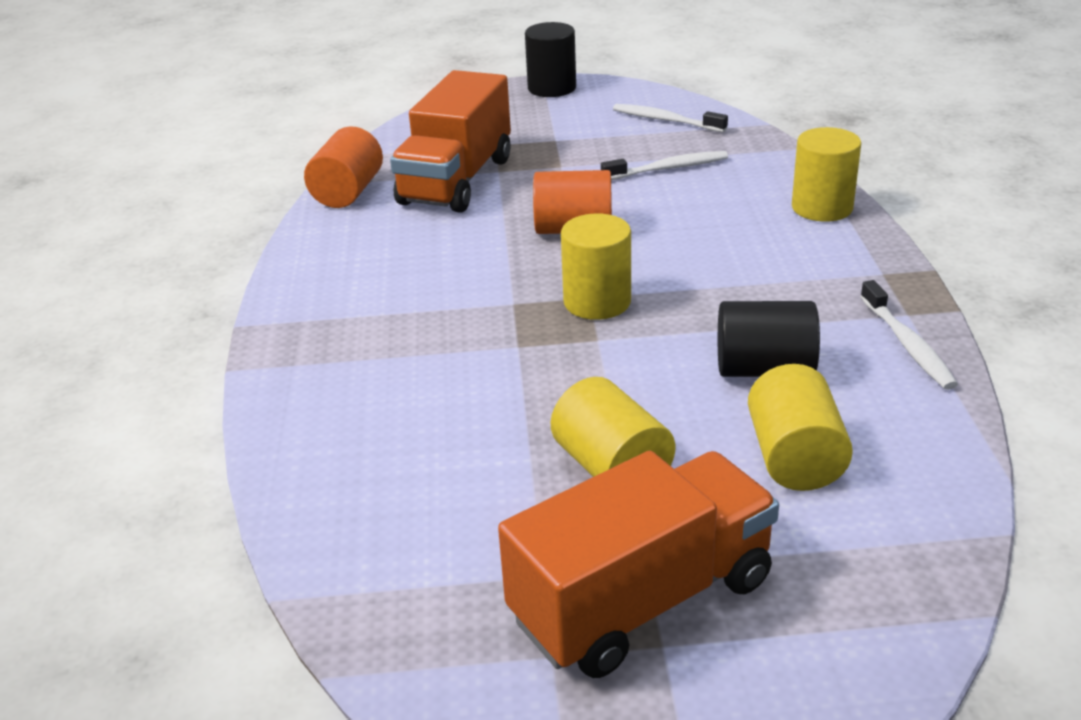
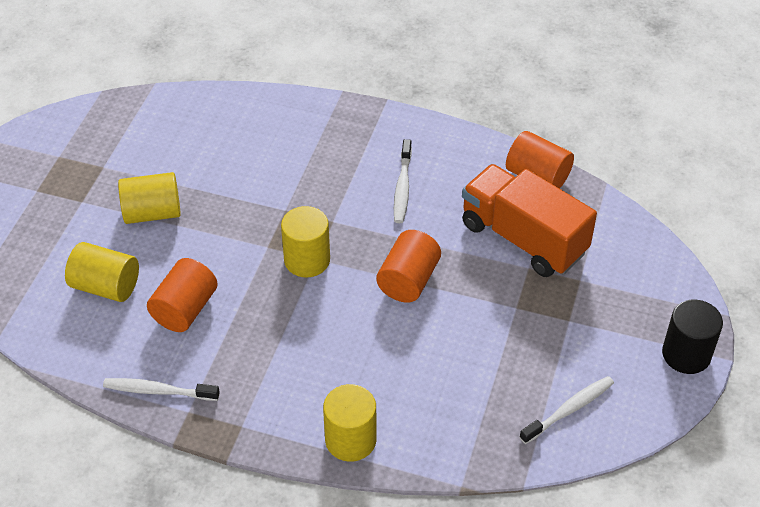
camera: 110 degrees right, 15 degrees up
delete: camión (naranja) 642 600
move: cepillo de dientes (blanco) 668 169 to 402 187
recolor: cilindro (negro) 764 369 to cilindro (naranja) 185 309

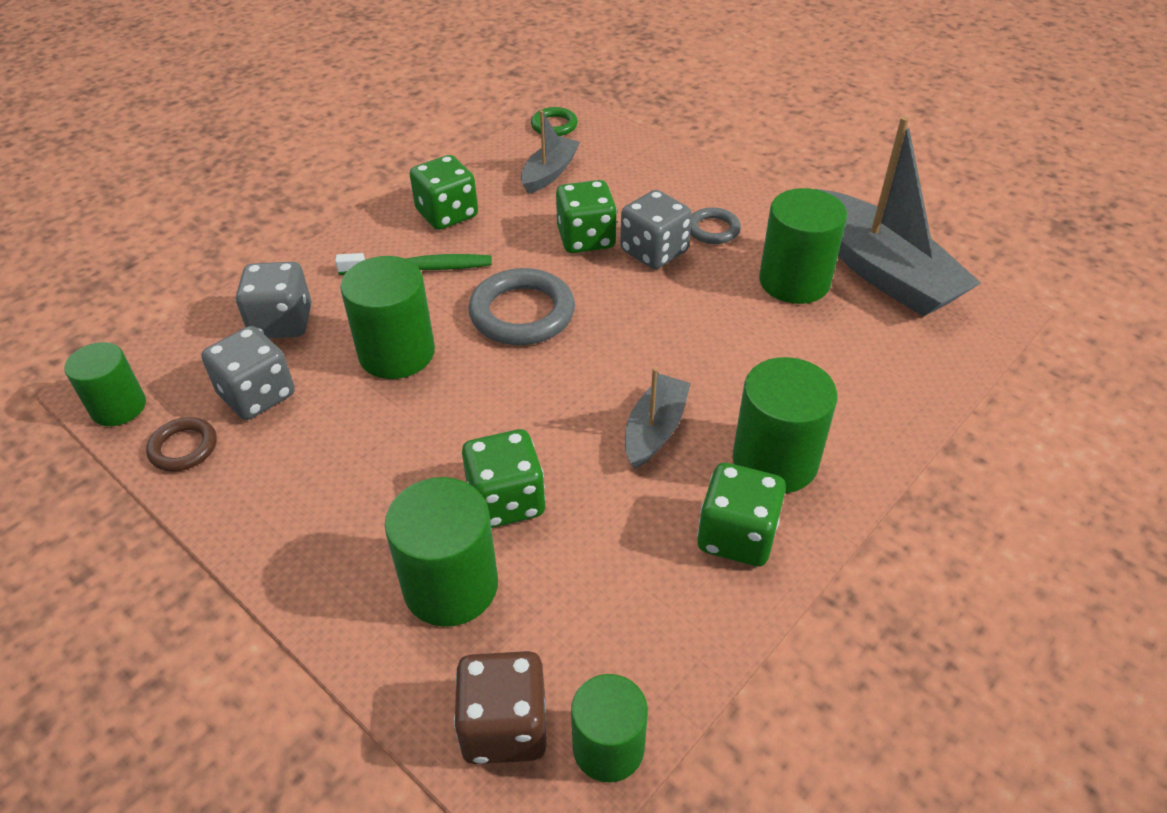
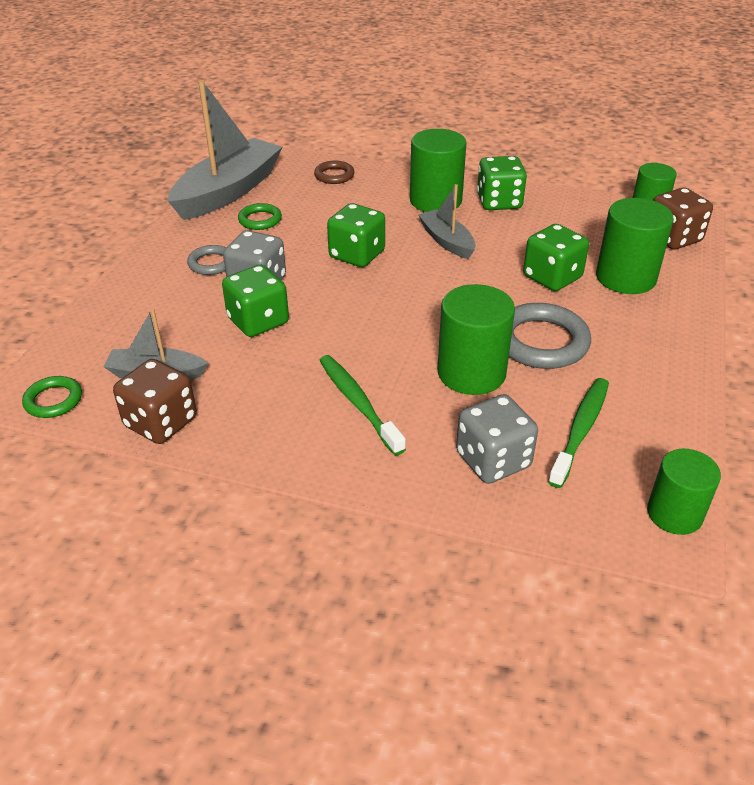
camera: 115 degrees left, 5 degrees down
insert: dado (marrón) 161 422
move: anillo (marrón) 183 448 to 334 175; dado (verde) 447 214 to 357 255; anillo (gris) 522 313 to 541 342
replace: cilindro (verde) 794 281 to anillo (verde) 260 220; dado (gris) 257 395 to cepillo de dientes (verde) 580 430
rotate: barco (gris) 655 430 = 447 241 60 degrees clockwise

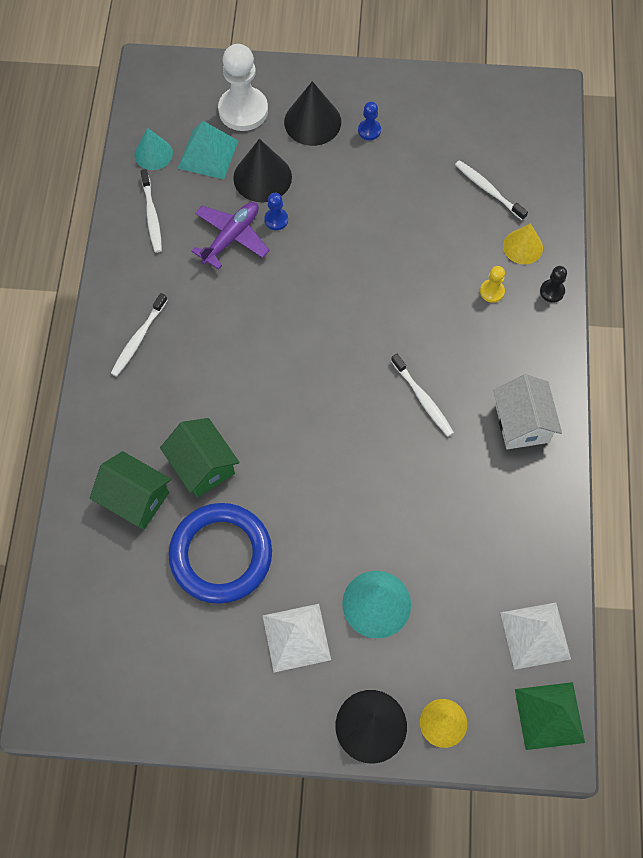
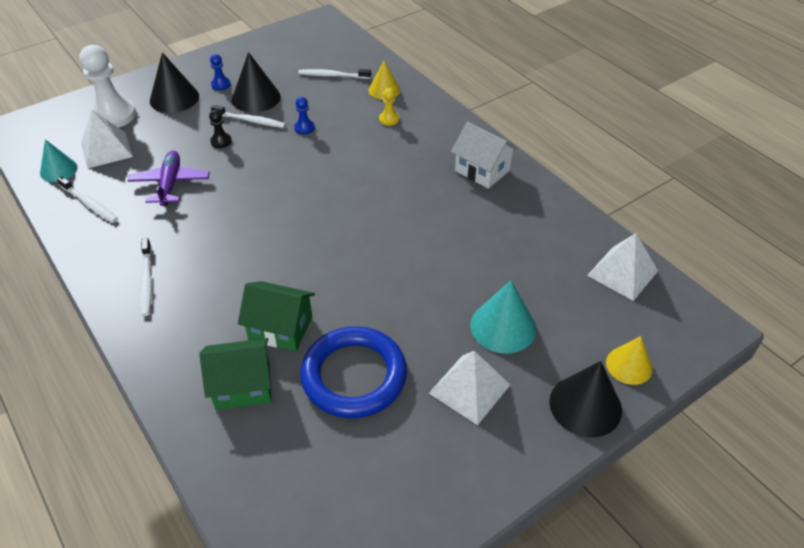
camera: 40 degrees left, 20 degrees down
delete: pirámide (verde) 549 715
move: peón (negro) 552 291 to 221 141; cepillo de dientes (blanco) 423 399 to 250 120; cono (negro) 262 177 to 256 98; peón (azul) 276 220 to 304 128
recolor: pirámide (turquesa) 208 154 to pirámide (blanco) 106 149

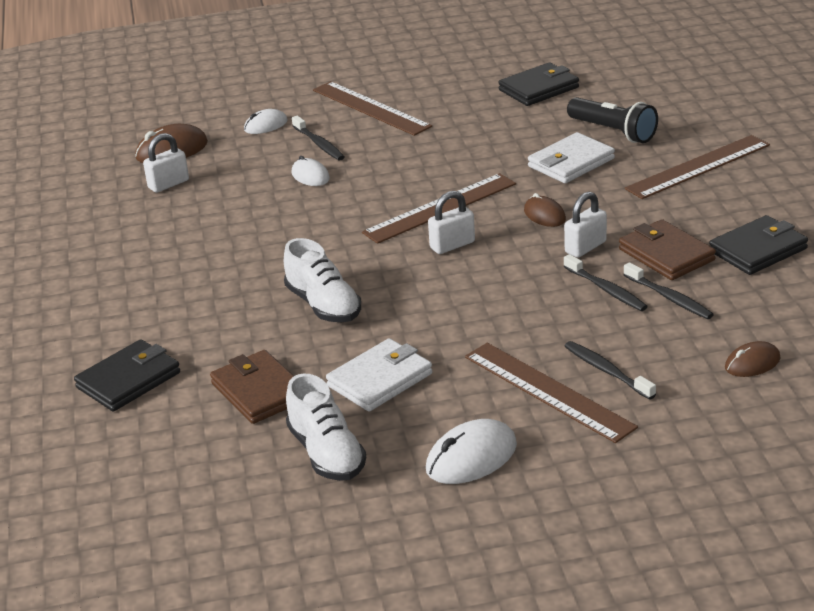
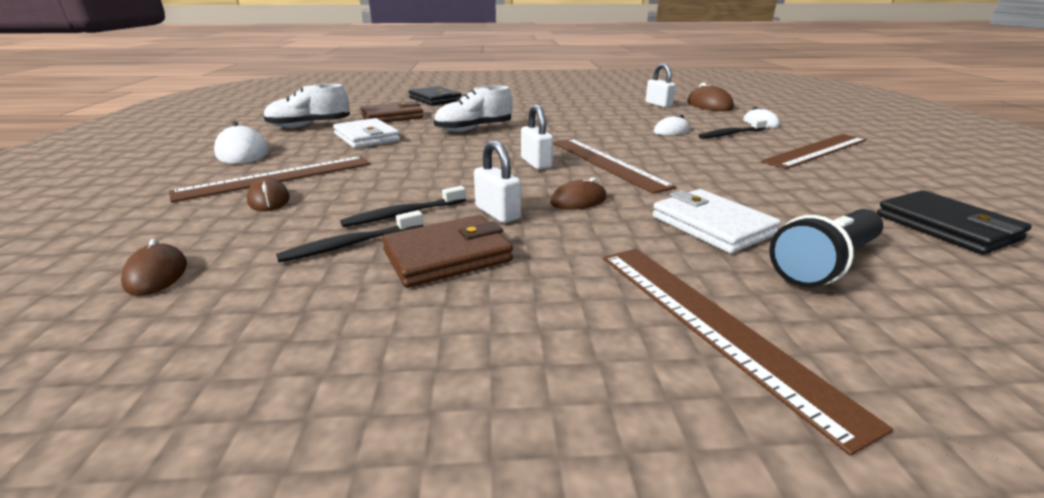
camera: 95 degrees right, 5 degrees down
delete: cartera (negro) 758 250
replace: cepillo de dientes (negro) 607 371 to ratón (marrón) 269 200

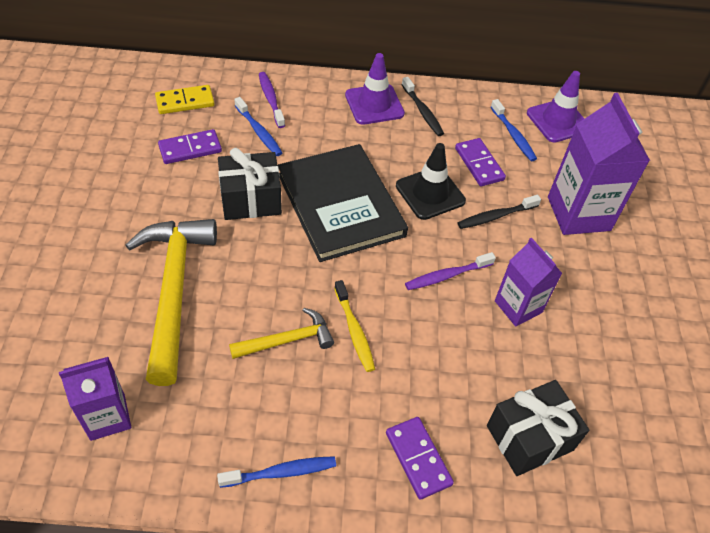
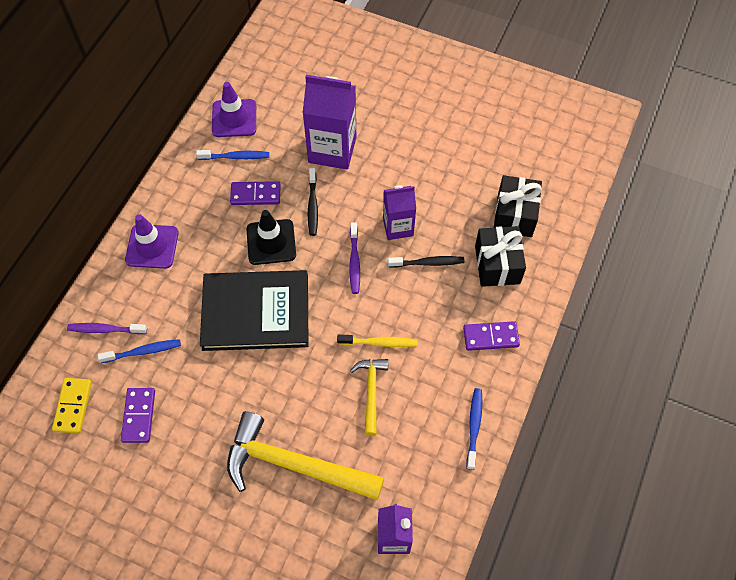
camera: 65 degrees left, 10 degrees up
move: cepillo de dientes (negro) 422 112 to 428 263; regalo (negro) 251 199 to 514 215

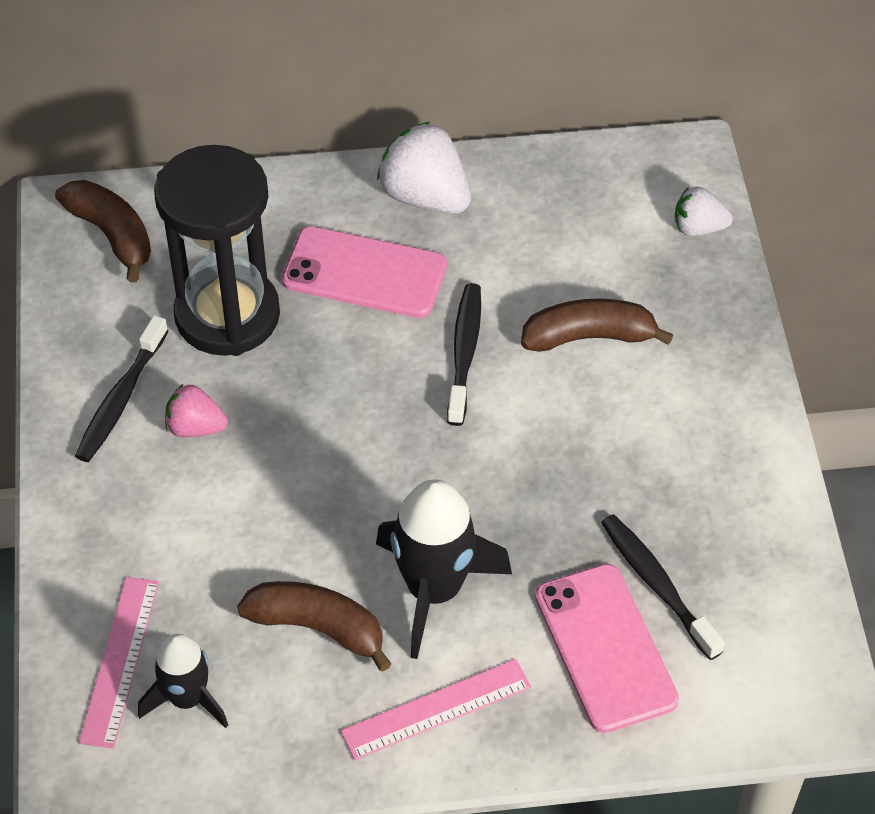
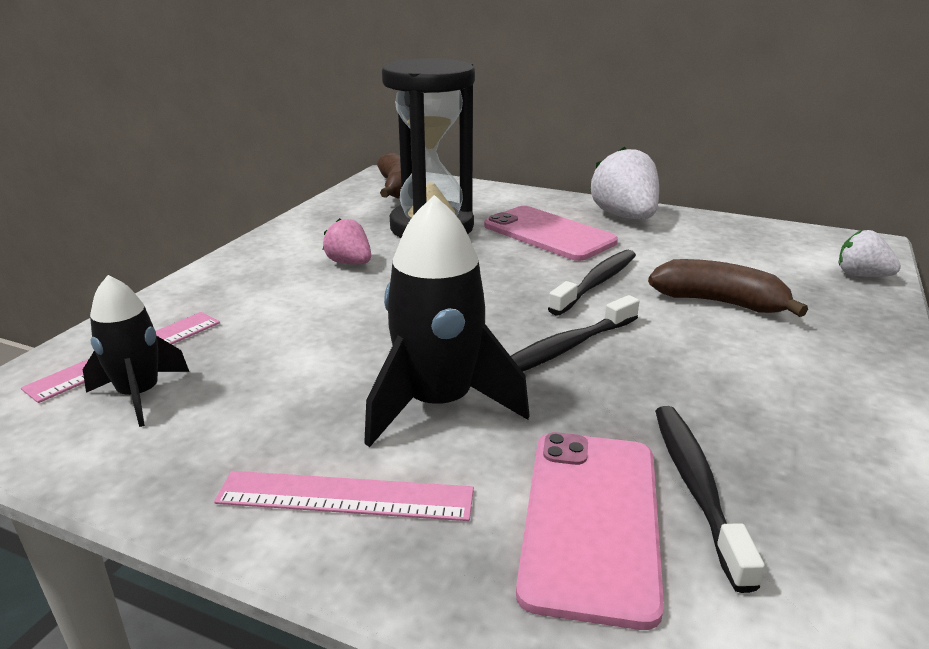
camera: 30 degrees right, 25 degrees down
delete: plátano (marrón) 318 628
move: cepillo de dientes (negro) 120 399 to 565 348

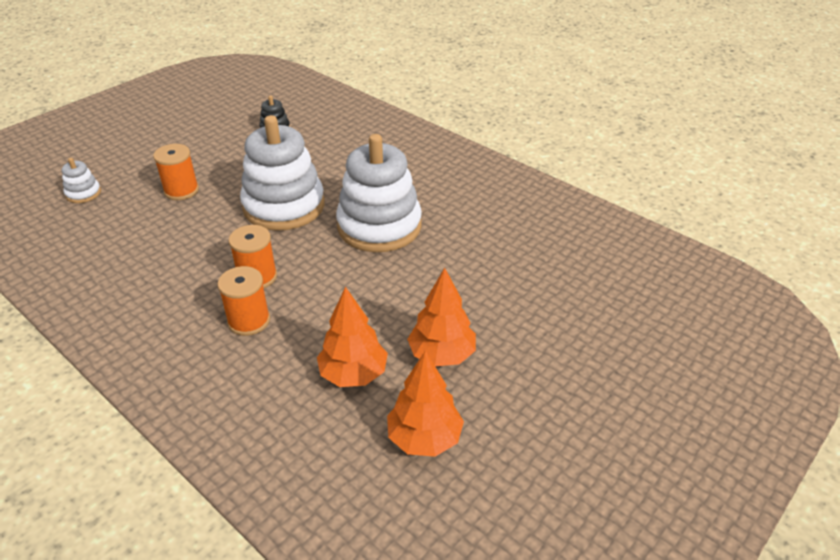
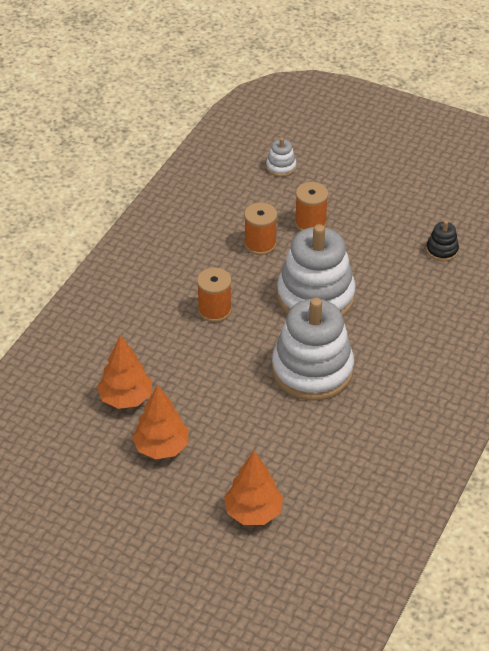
camera: 75 degrees right, 5 degrees up
move: árbol (naranja) 424 438 to 253 512; carrete (naranja) 249 321 to 260 244

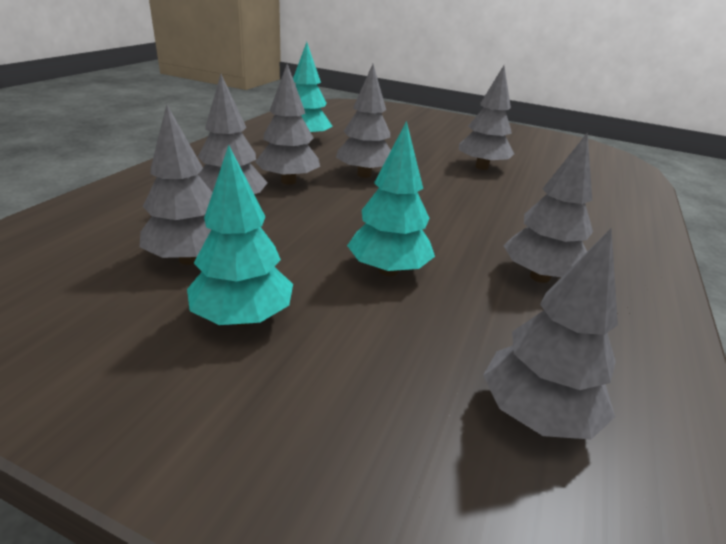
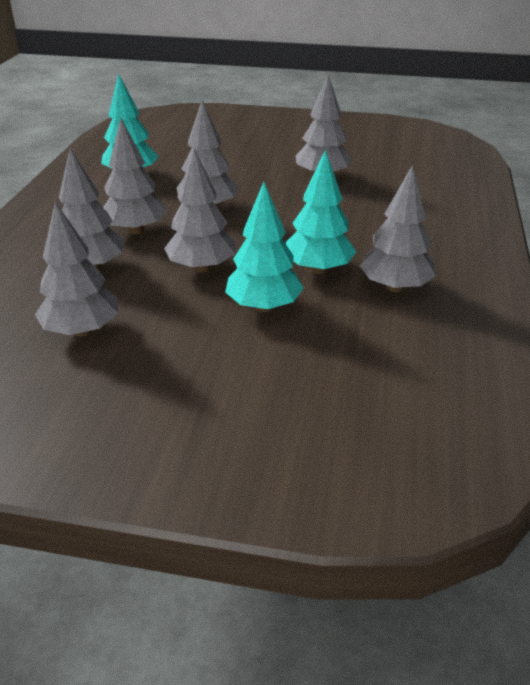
camera: 10 degrees left, 5 degrees up
move: árbol (gris) 536 415 to 202 268; árbol (turquesa) 243 318 to 318 269

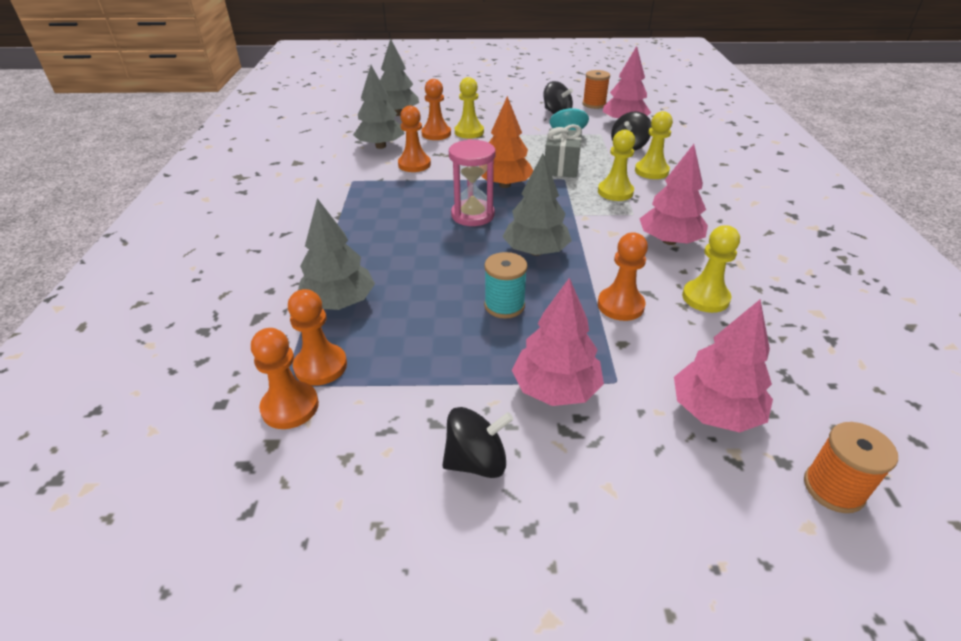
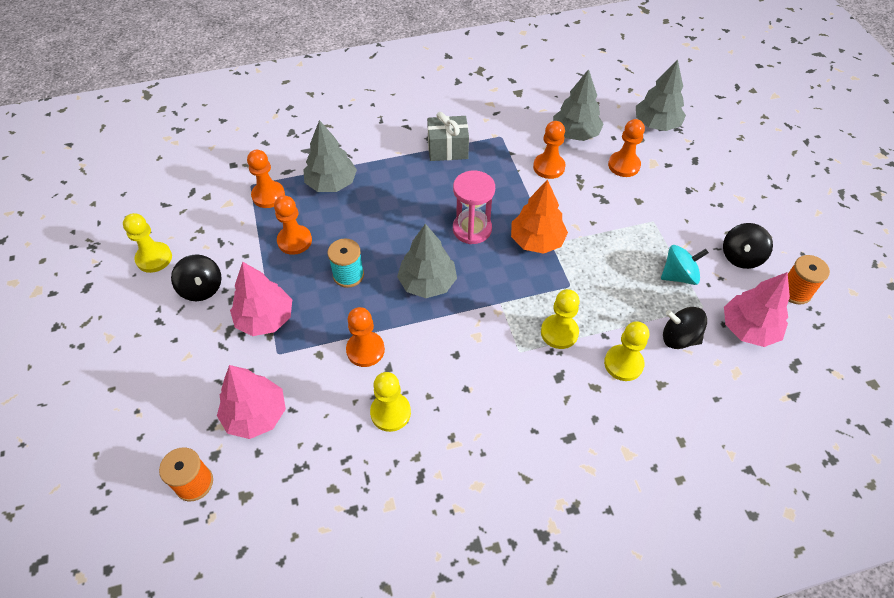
camera: 75 degrees right, 15 degrees up
delete: árbol (rosa) 669 241
move: peón (amarillo) 469 132 to 154 258; peón (naranja) 290 407 to 294 241; regalo (gris) 561 167 to 447 149

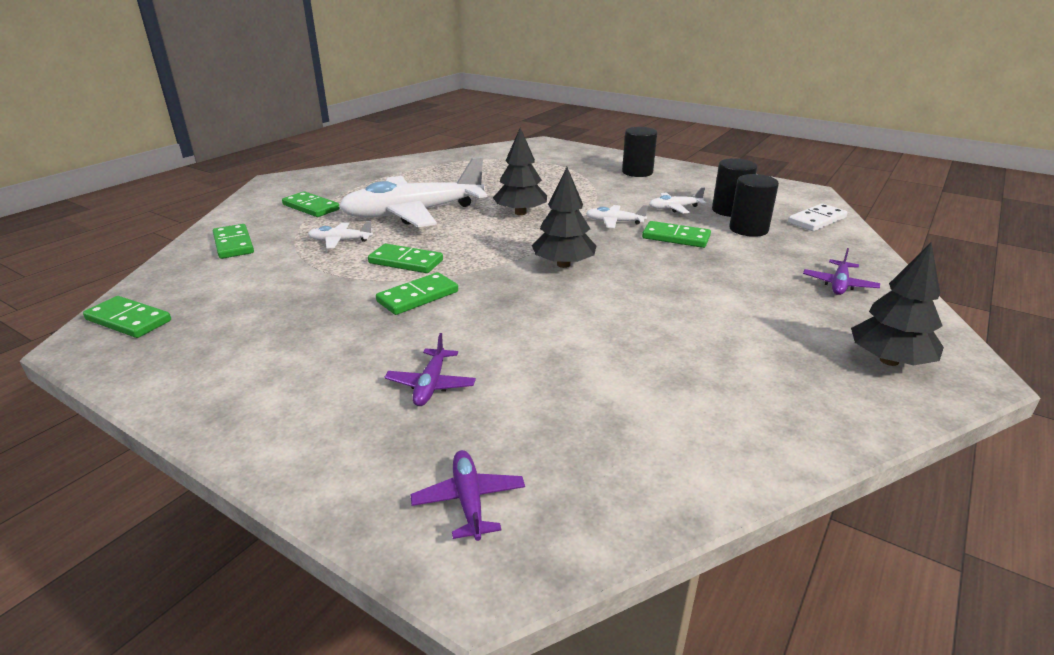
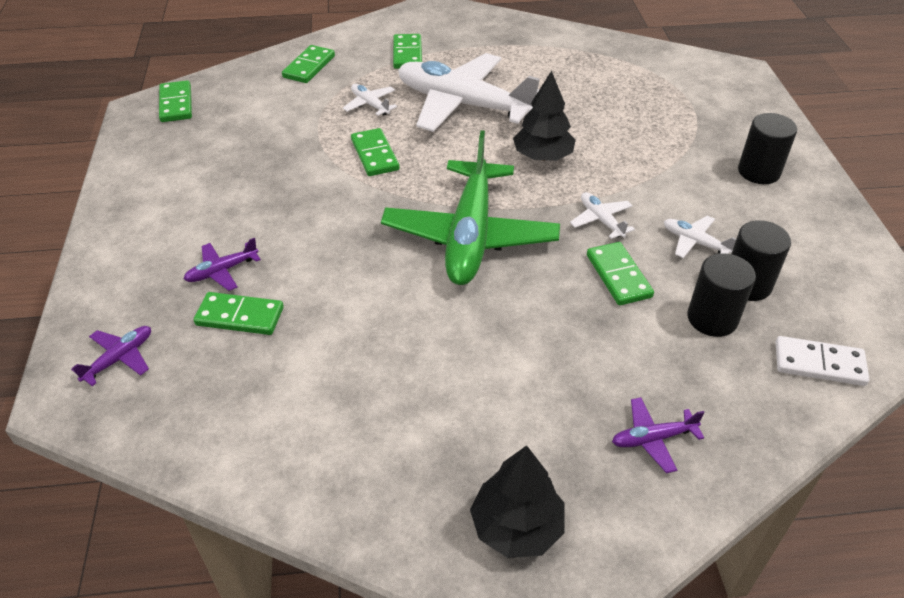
camera: 50 degrees right, 15 degrees up
move: ficha de dominó (verde) 418 297 to 240 316
replace: árbol (negro) 563 264 to avión (verde) 470 236

